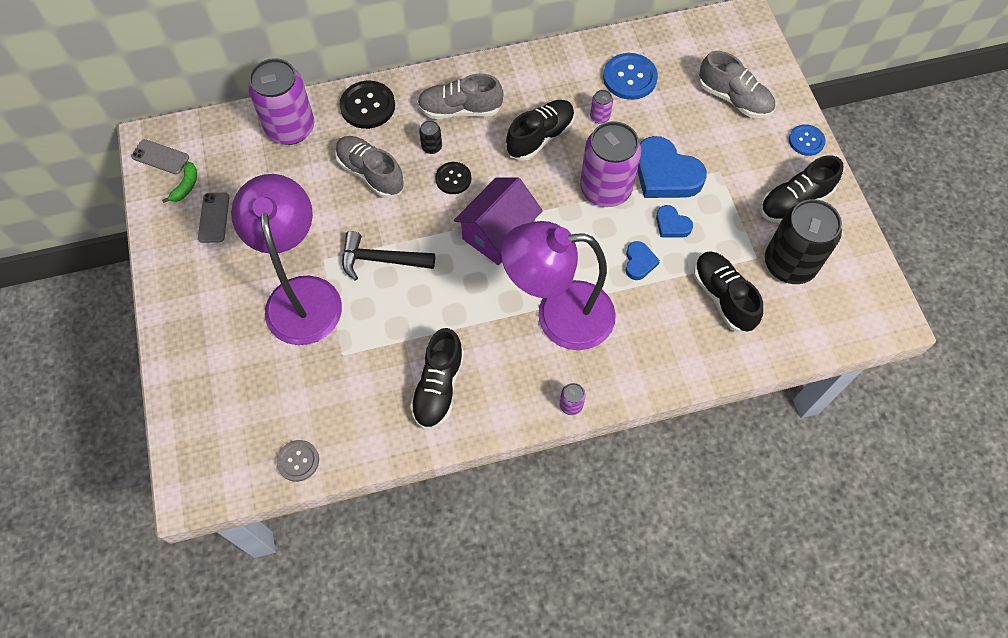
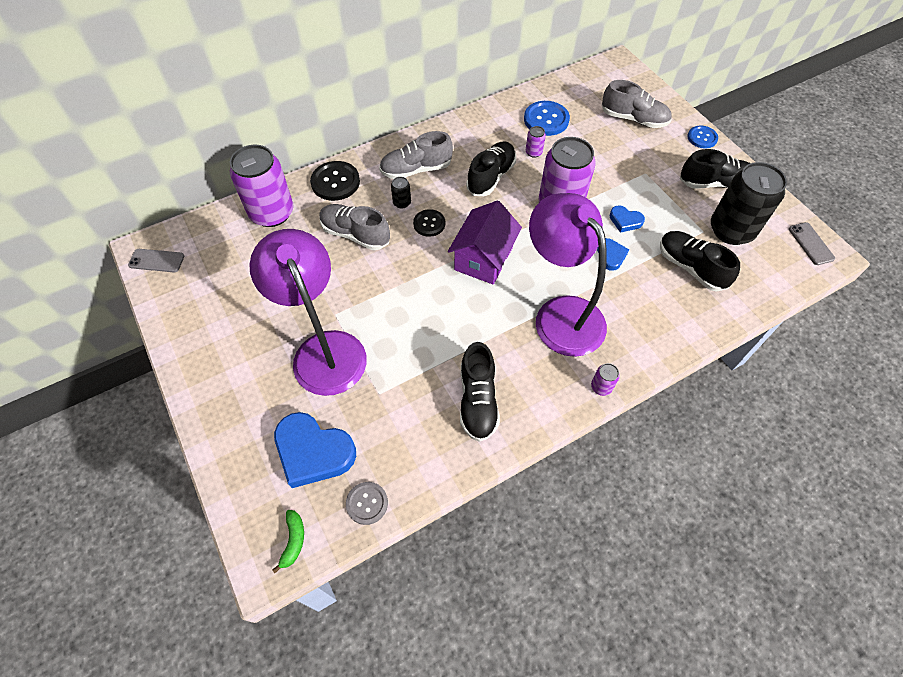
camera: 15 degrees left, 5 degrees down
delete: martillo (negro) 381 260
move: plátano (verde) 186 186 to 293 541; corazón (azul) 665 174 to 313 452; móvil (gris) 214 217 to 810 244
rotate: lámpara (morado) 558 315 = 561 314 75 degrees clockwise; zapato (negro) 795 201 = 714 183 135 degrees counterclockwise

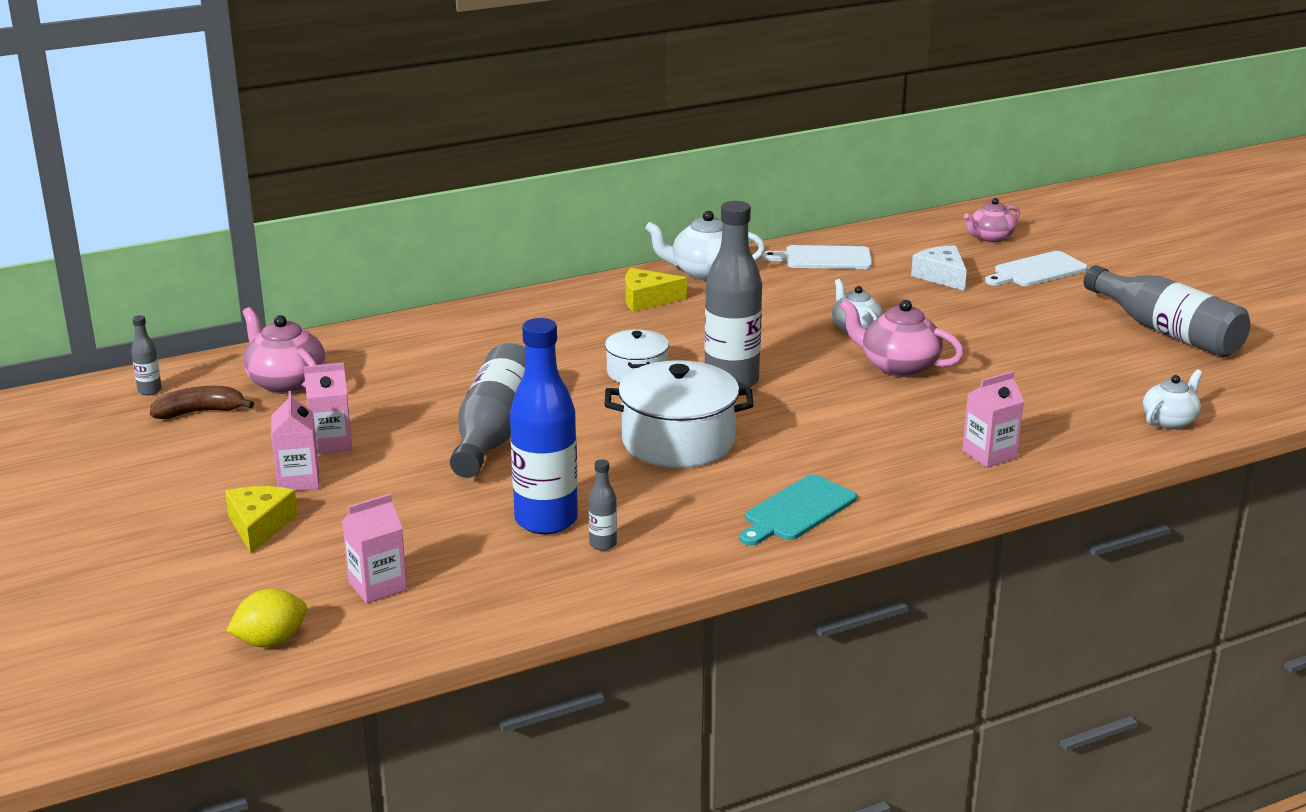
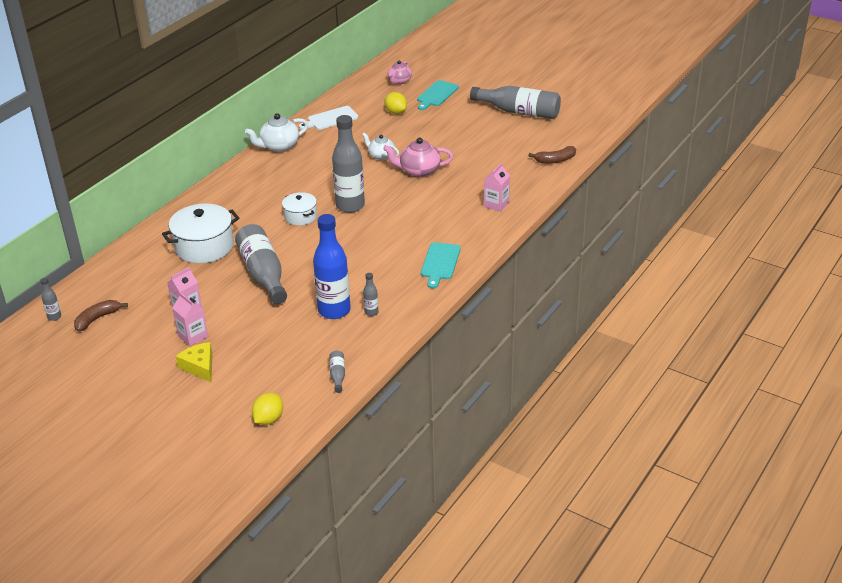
camera: 30 degrees left, 10 degrees up
delete: tetera (rosa) 285 382; cartón de leche (rosa) 377 586; queso (amarillo) 647 299
insert: botella (gris) 337 375
move: olla (blanco) 678 441 to 204 247
replace: queso (blanco) 941 276 to limón (amarillo) 396 112; tetera (blanco) 1169 420 to plátano (marrón) 555 160
recolor: tabla de cortar (blanco) 1037 271 to tabla de cortar (turquesa) 436 95

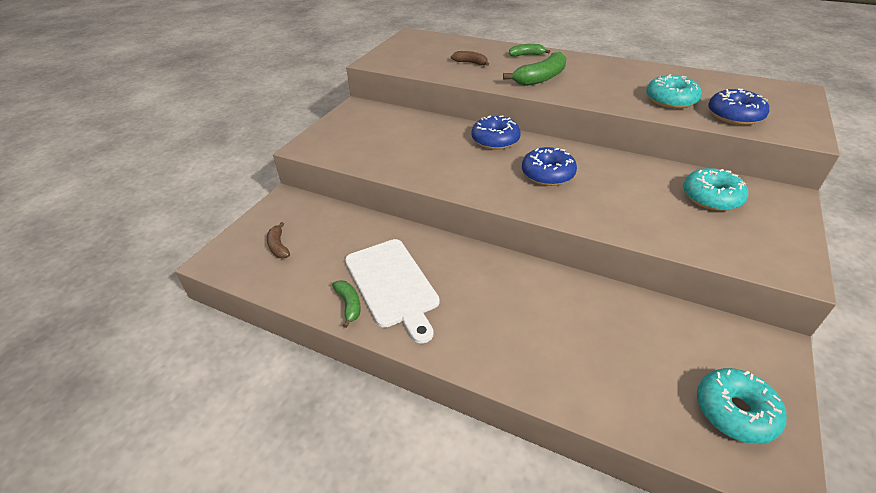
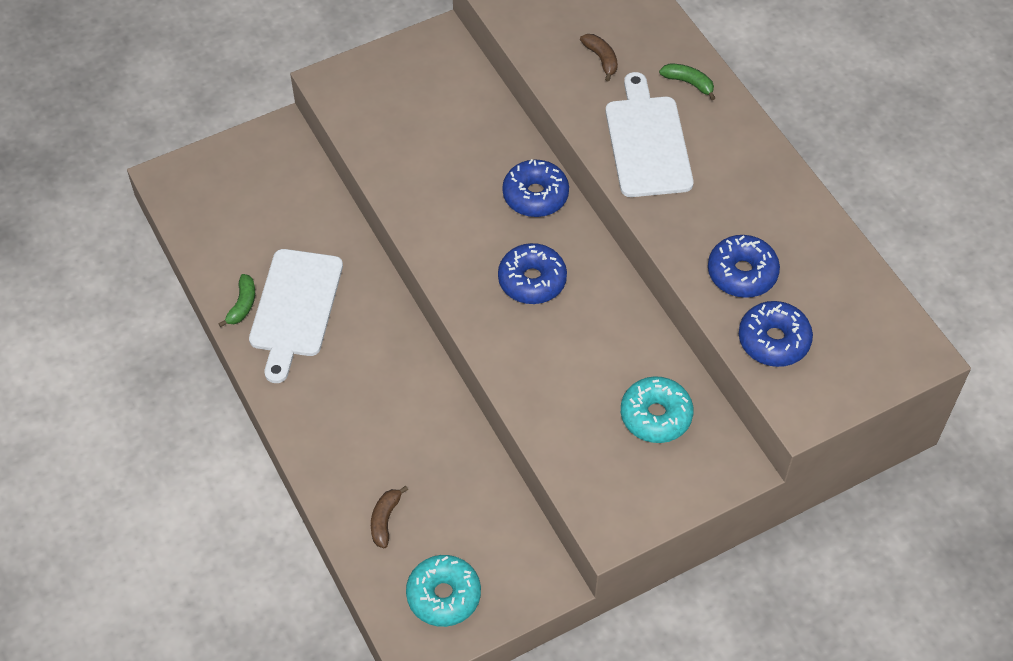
camera: 35 degrees right, 15 degrees up
move: plátano (marrón) 278 246 to 385 520
replace: plátano (verde) 541 78 to tabla de cortar (blanco) 647 142
recolor: rosquilla (turquesa) 670 100 to rosquilla (azul) 742 273

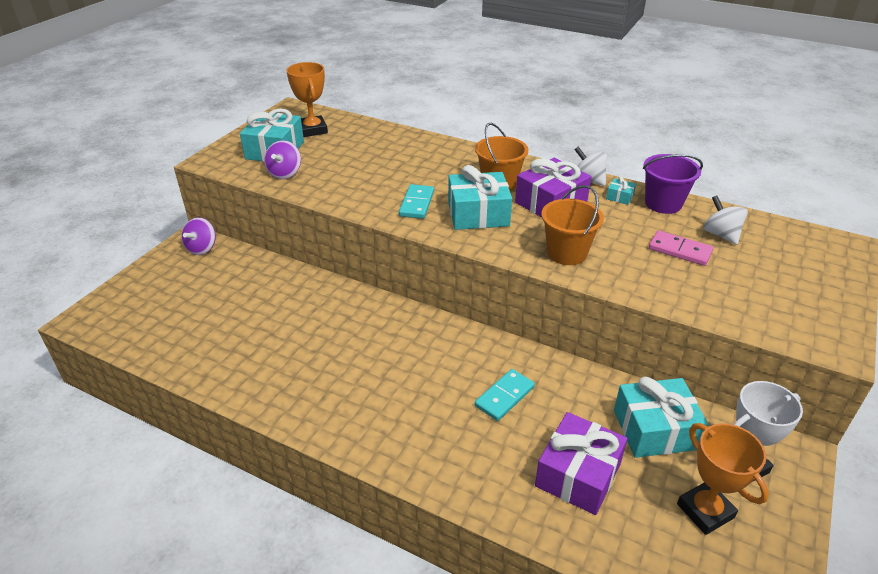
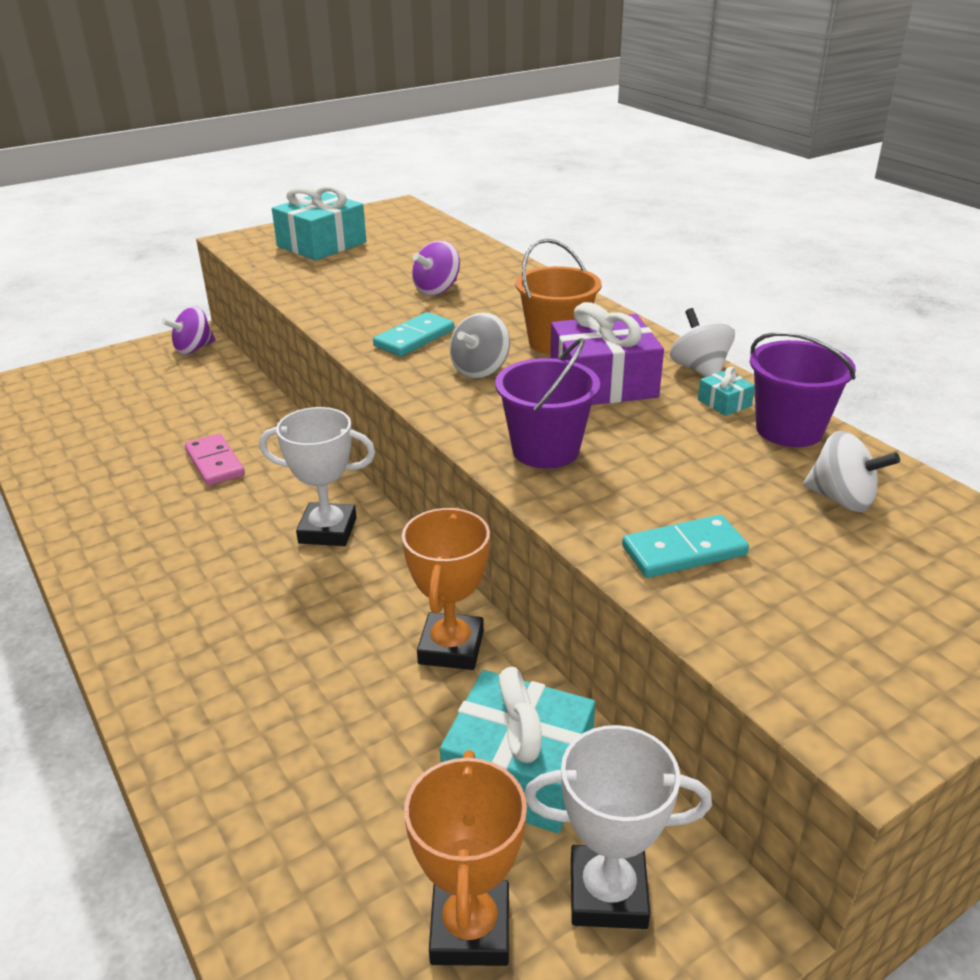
camera: 30 degrees right, 5 degrees down
delete: regalo (morado) 578 474
insert: trofeo (blanco) 327 530
move: ficha de dominó (rosa) 680 250 to 215 463; trofeo (naranja) 313 130 to 451 647; peonza (morado) 285 173 to 437 290; ficha de dominó (turquesa) 504 396 to 684 551
replace: regalo (turquesa) 478 214 to peonza (gris) 480 370
recolor: balde (naranja) 566 253 to balde (morado) 545 450
rotate: peonza (blanco) 720 235 = 842 499 120 degrees clockwise

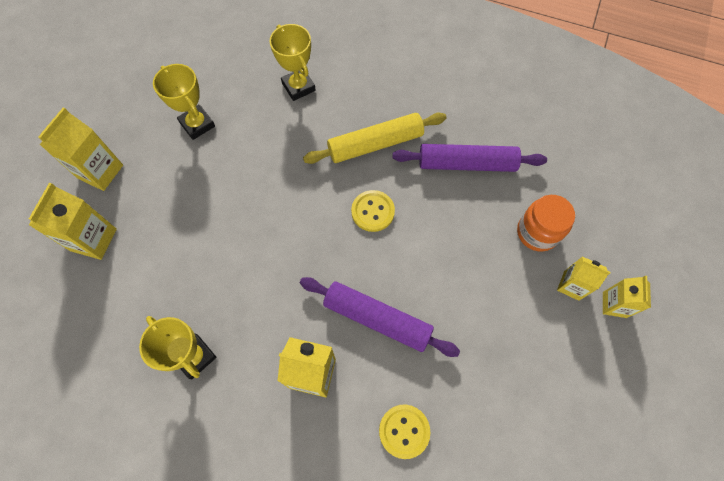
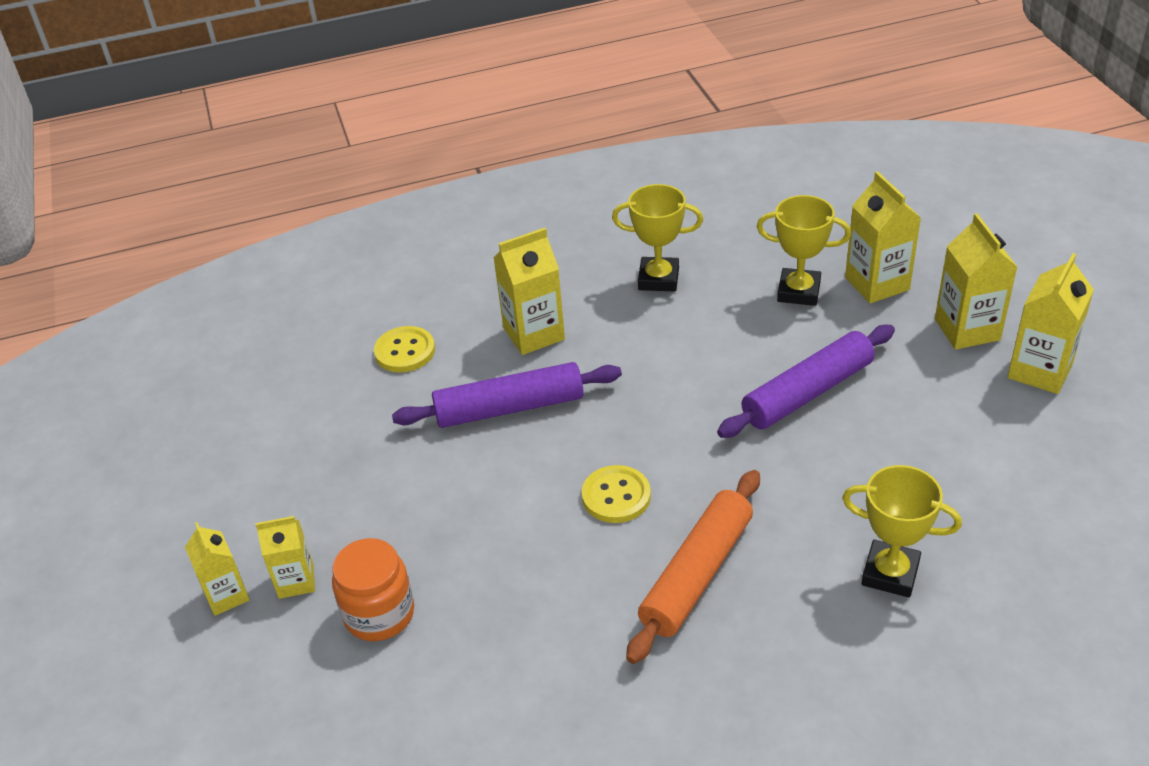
camera: 145 degrees right, 25 degrees down
insert: cartón de leche (amarillo) 1040 371
move: rodillo (morado) 466 163 to 808 393; trofeo (amarillo) 197 124 to 798 291
recolor: rodillo (amarillo) 375 144 to rodillo (naranja) 696 574

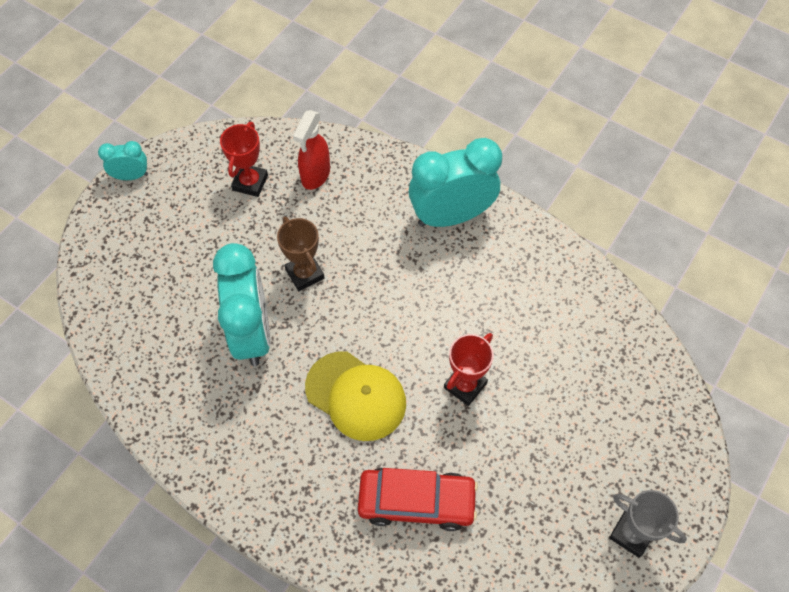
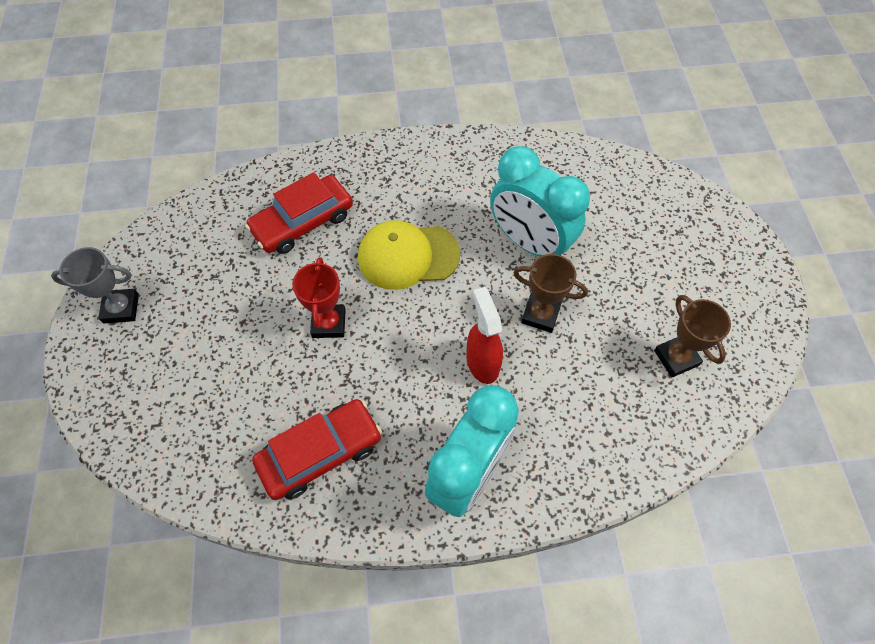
camera: 140 degrees right, 0 degrees up
delete: despertador (turquesa) 131 176
insert: coche (rojo) 320 453
move: pulverizador (rojo) 315 175 to 482 362
recolor: trofeo (rojo) 250 182 to trofeo (marrón) 676 358

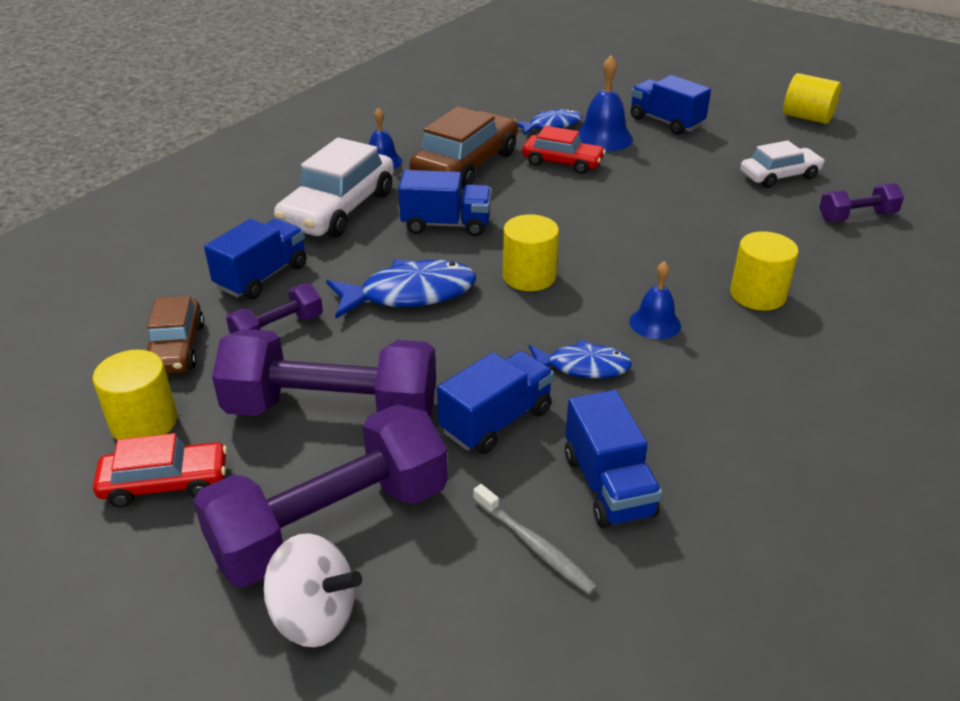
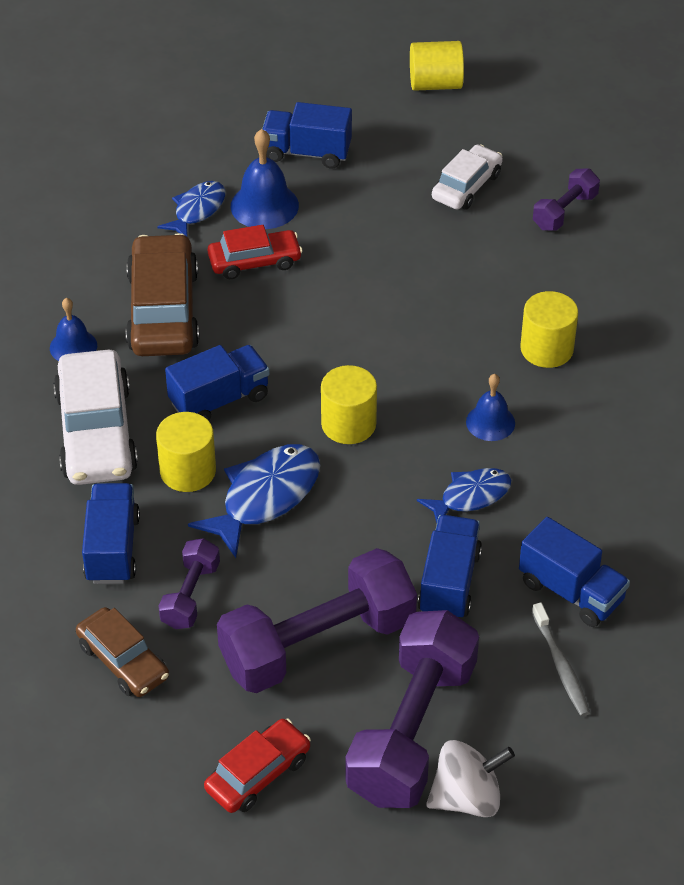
camera: 35 degrees left, 10 degrees up
move: cilindro (amarillo) 144 422 to 188 471
rotate: cepillo de dientes (gris) 534 546 = 561 665 60 degrees clockwise

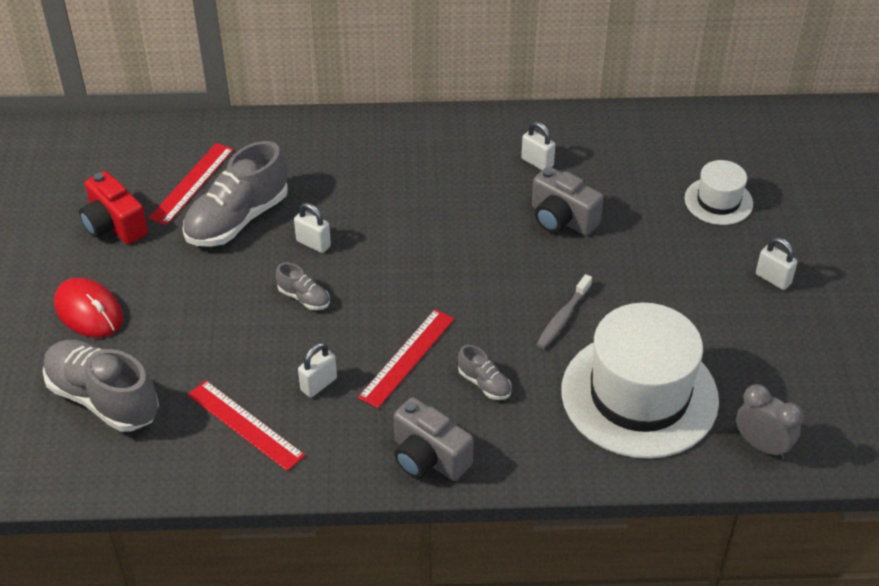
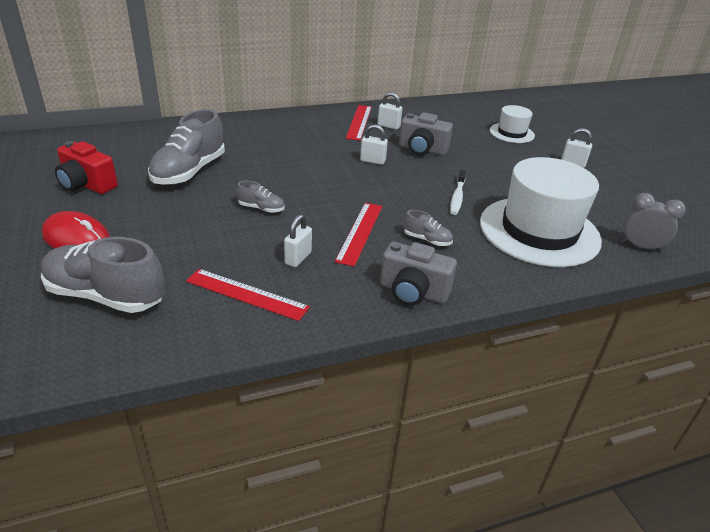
camera: 20 degrees left, 10 degrees down
move: regla (rojo) 192 183 to 359 122; candado (blanco) 313 243 to 372 161
recolor: cepillo de dientes (gris) 562 318 to cepillo de dientes (blanco) 457 197

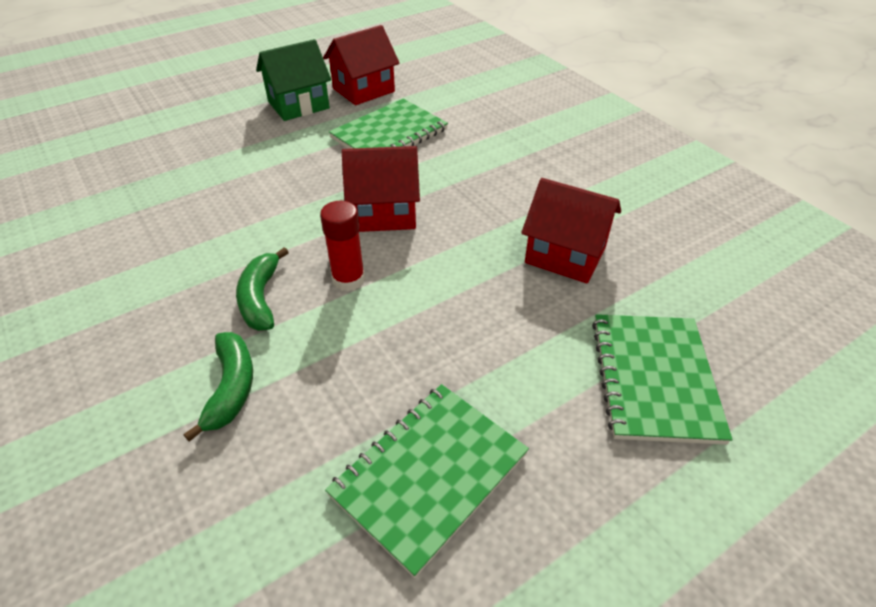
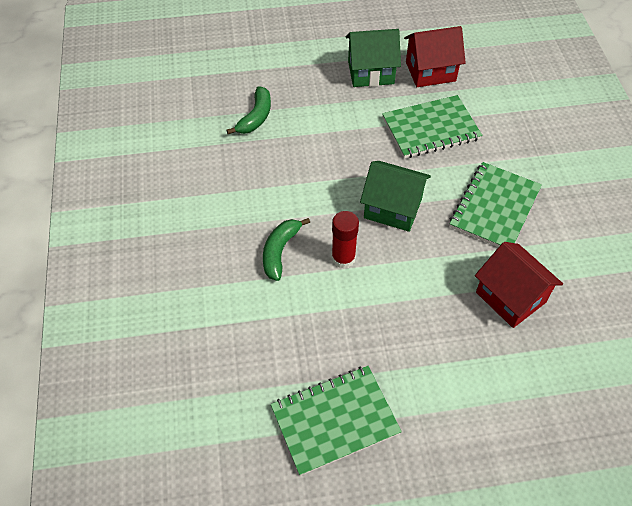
camera: 25 degrees right, 10 degrees up
move: plátano (verde) 231 388 to 256 117; cuaderno (verde) 654 378 to 494 208
recolor: casa (rojo) 384 213 to casa (verde) 393 208

